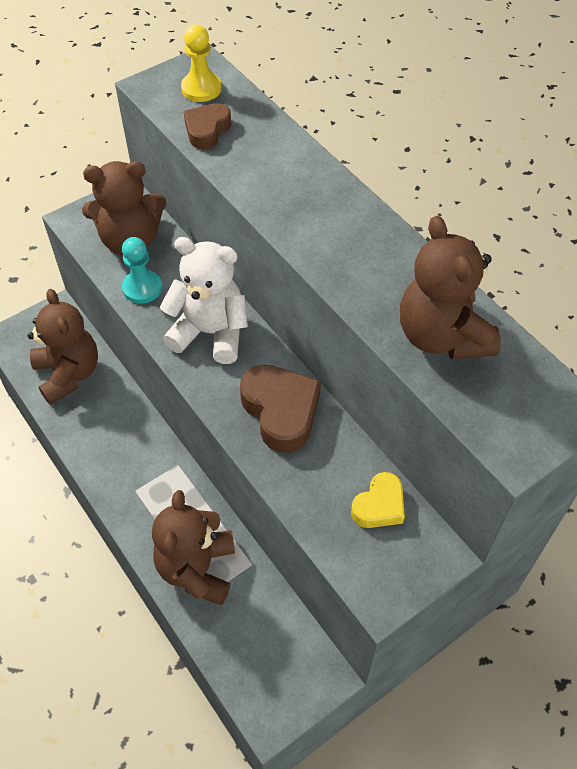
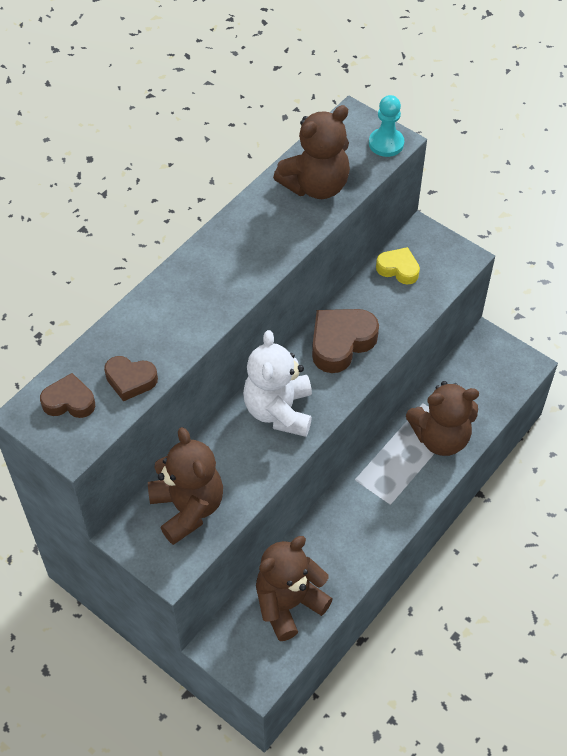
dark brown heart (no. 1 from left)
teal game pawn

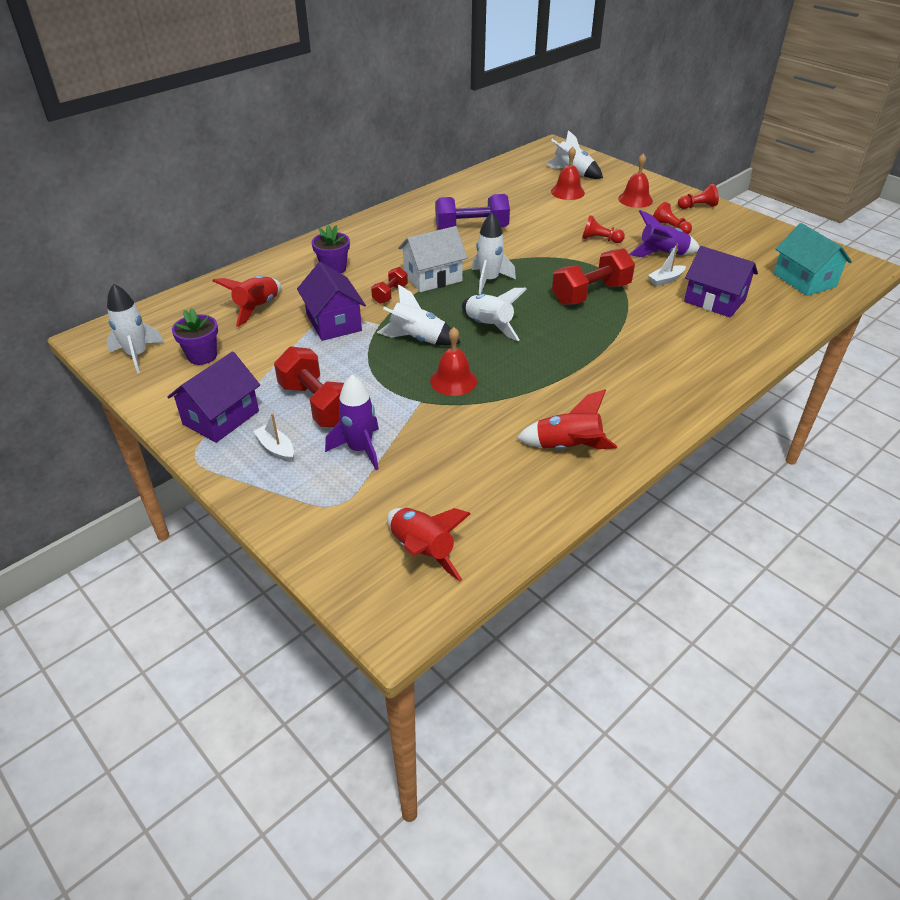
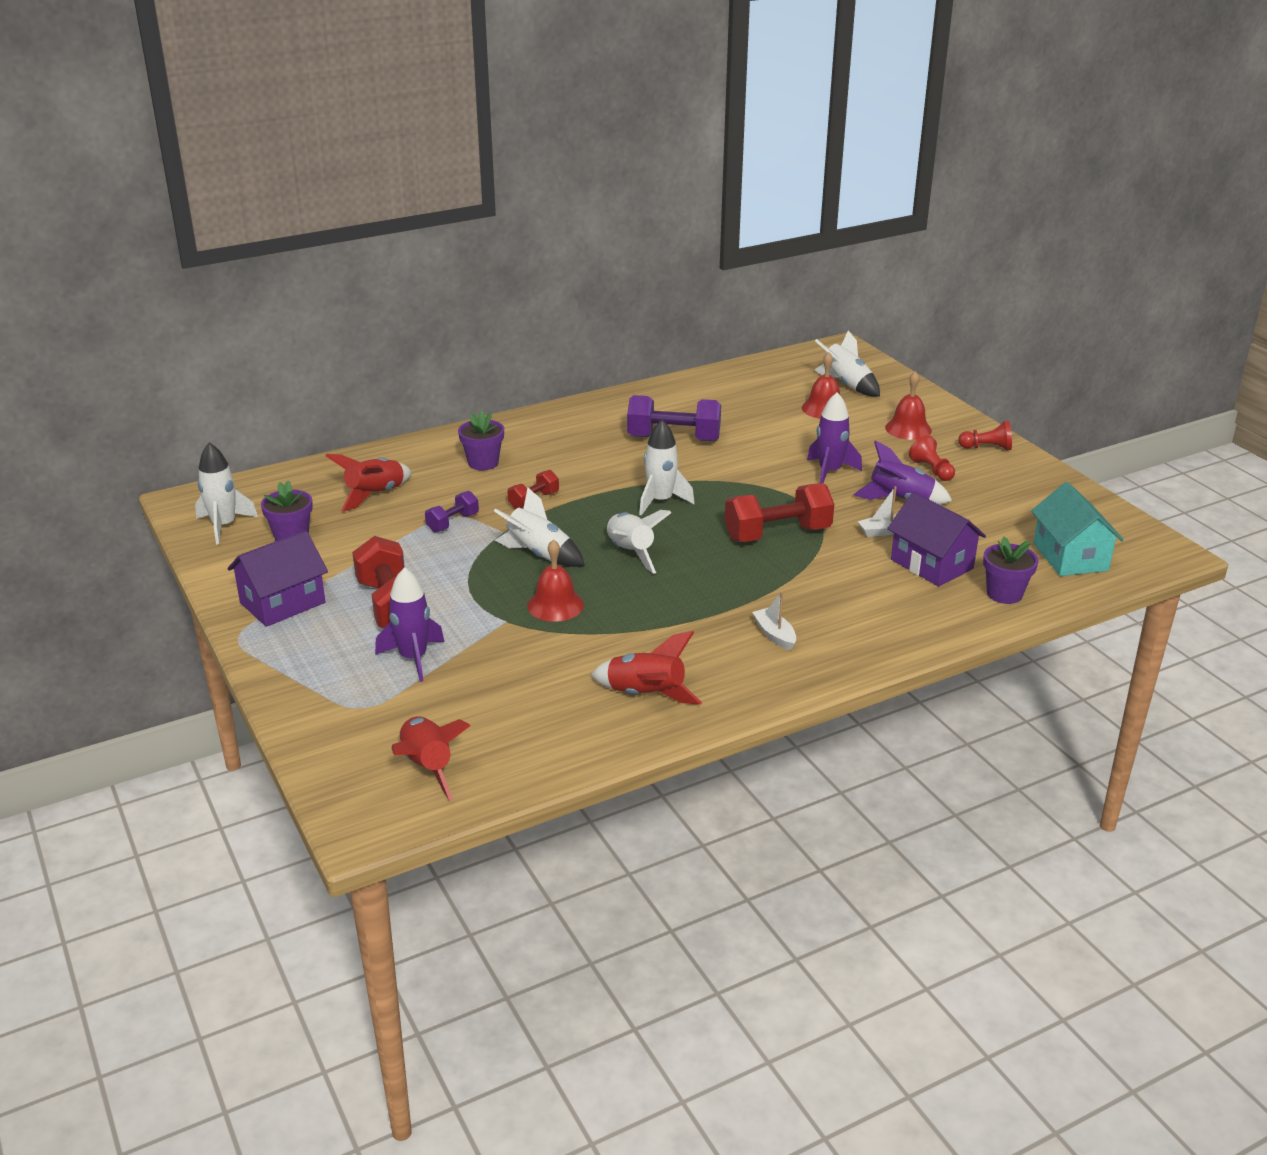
purple hand weight (no. 1 from left)
snow-white sailboat (no. 1 from left)
purple rocket (no. 2 from left)
purple flower pot (no. 3 from left)
snow-white cottage

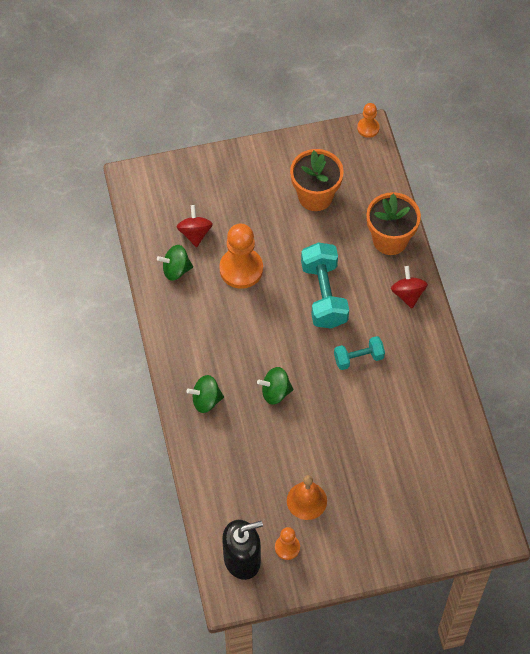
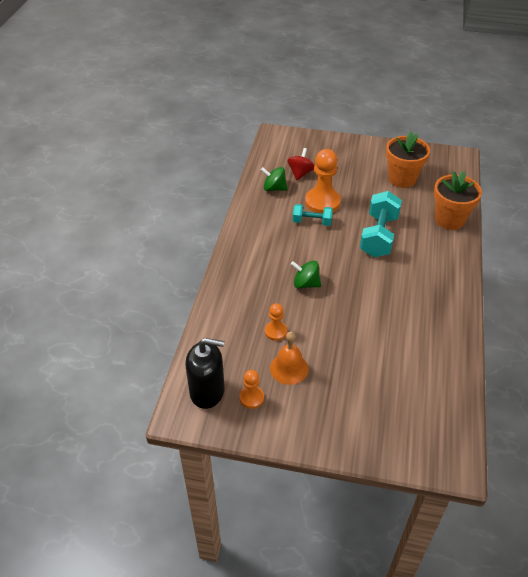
bright orange game pawn (no. 2 from left)
teal hand weight (no. 1 from left)
leaf-green toy top (no. 2 from left in the first image)
red toy top (no. 2 from left in the first image)

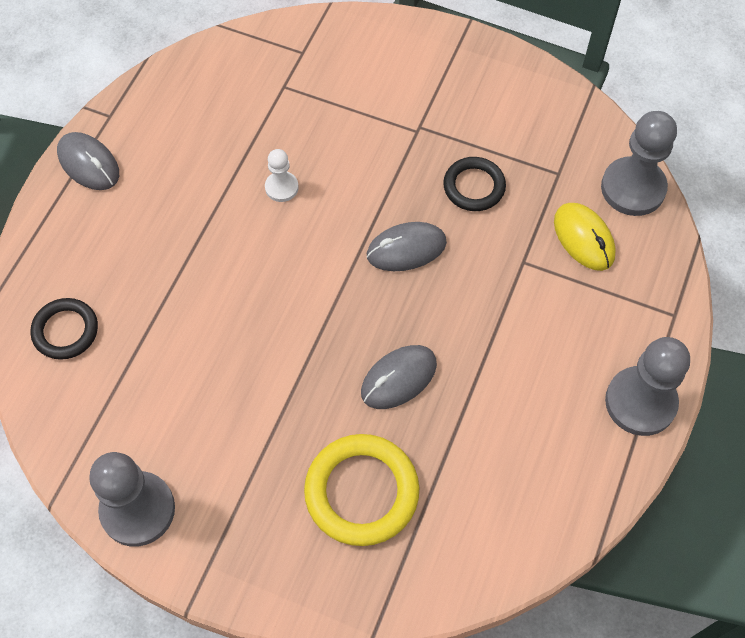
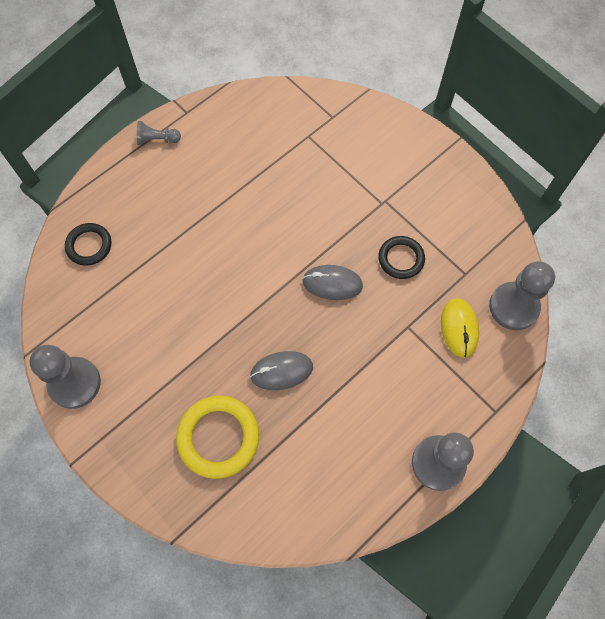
gray game pawn (no. 2 from left)
snow-white game pawn

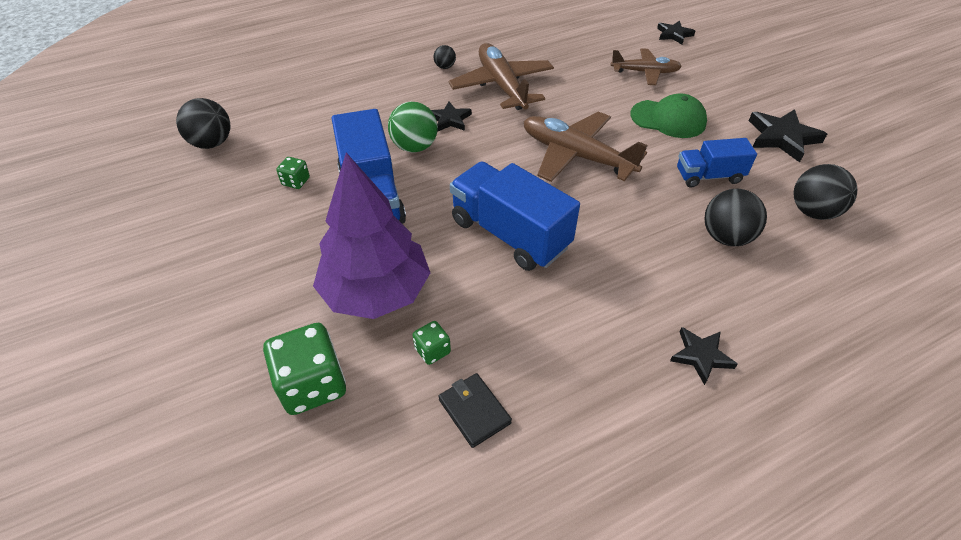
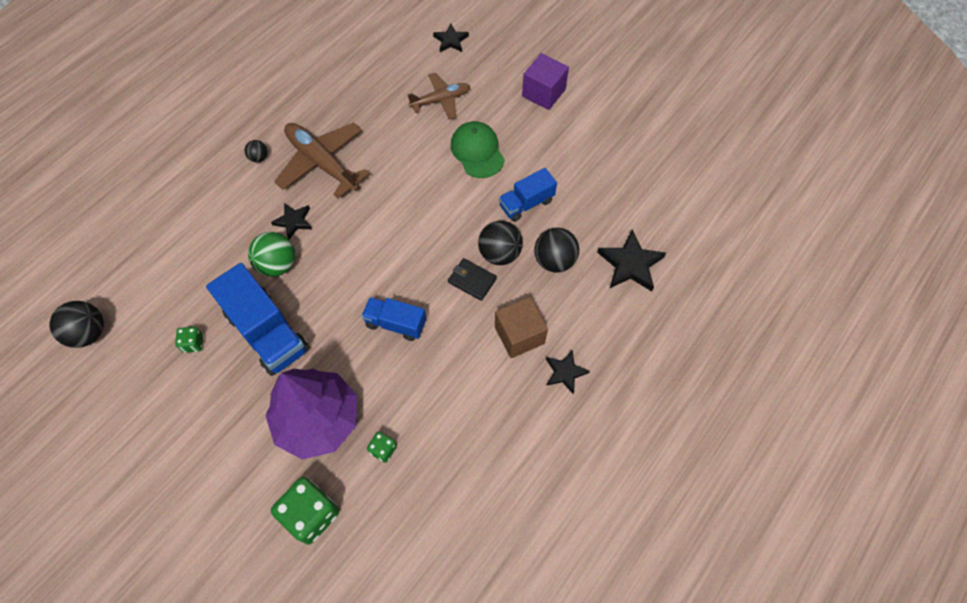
royal blue toy truck (no. 2 from left)
black billfold
leaf-green baseball cap
black play ball (no. 3 from left)
dark brown cube
purple cube
black star shape (no. 4 from left)
dark brown toy plane (no. 2 from left in the first image)

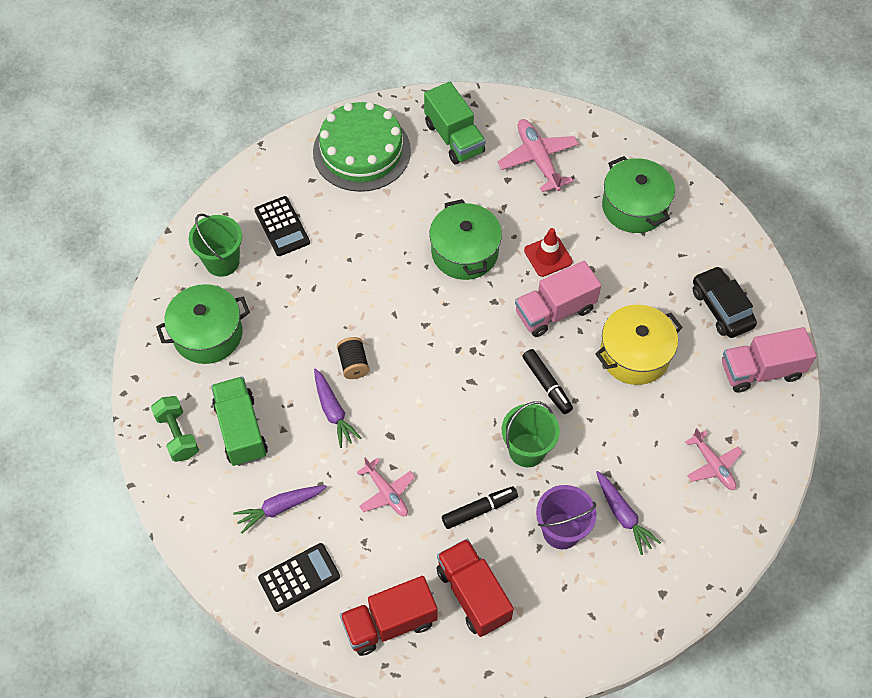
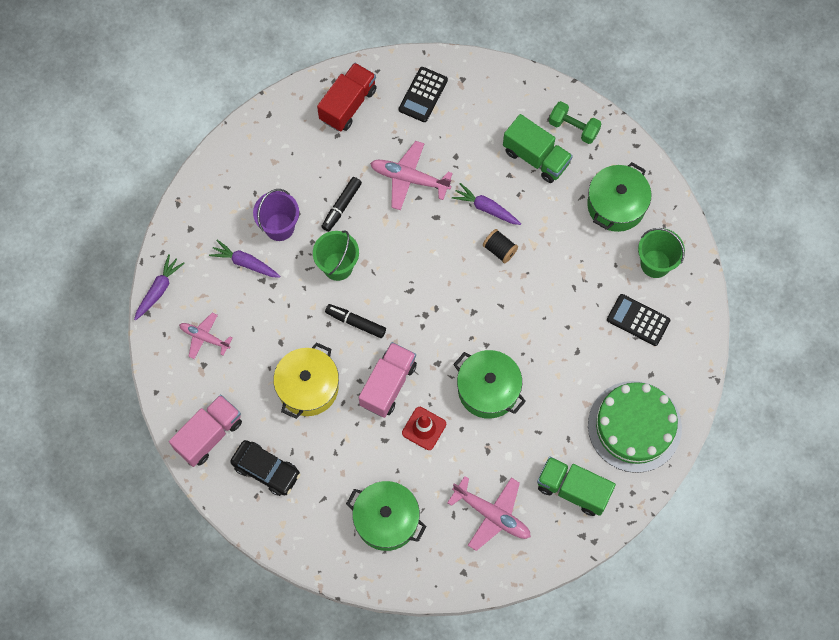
purple carrot (no. 1 from left)
rosy toy plane (no. 2 from left)
red toy truck (no. 2 from left in the first image)

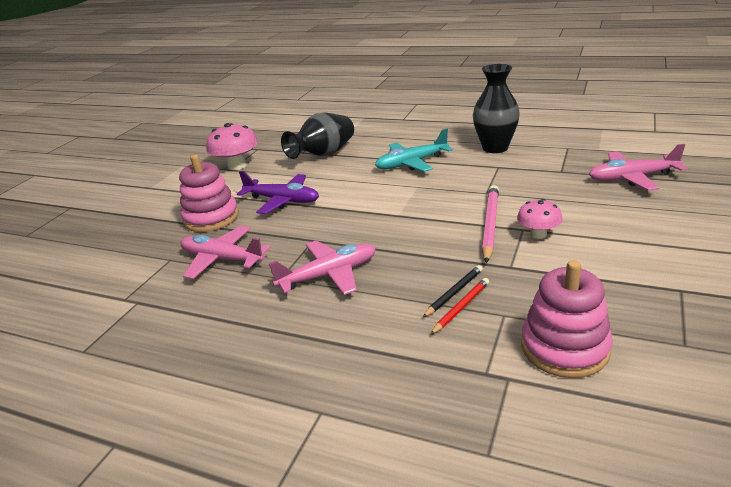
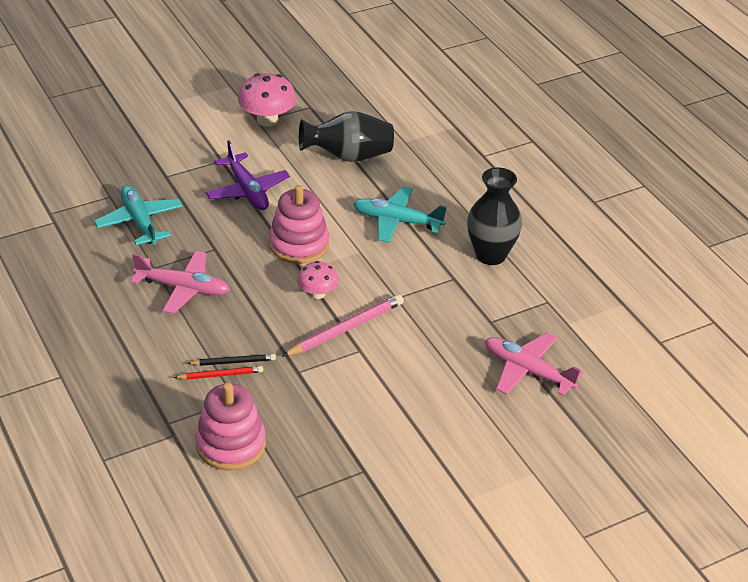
teal toy plane (no. 1 from left)
rosy stacking rings (no. 2 from left)
rosy toadstool (no. 2 from left)

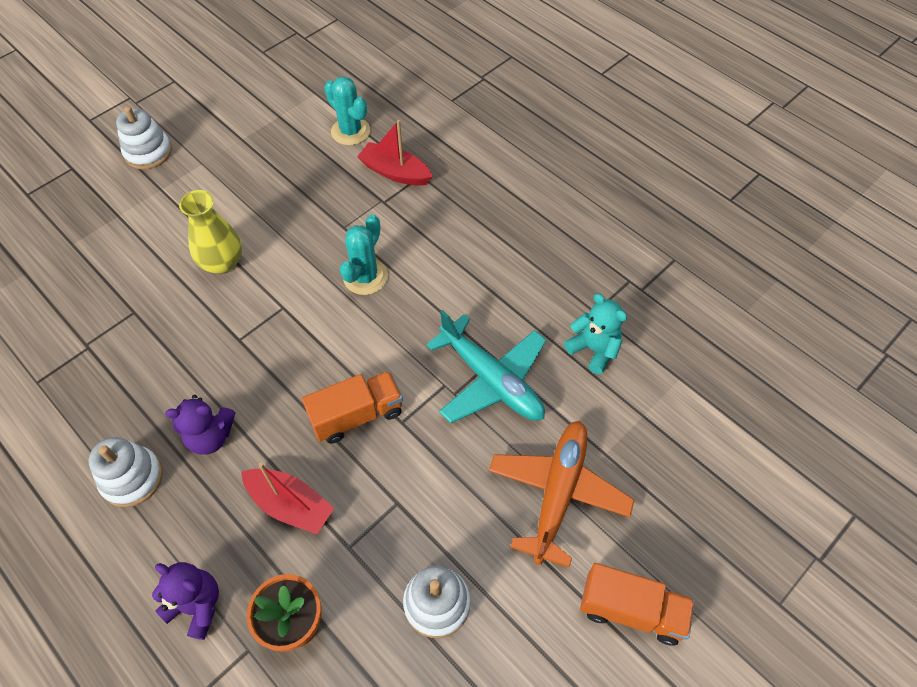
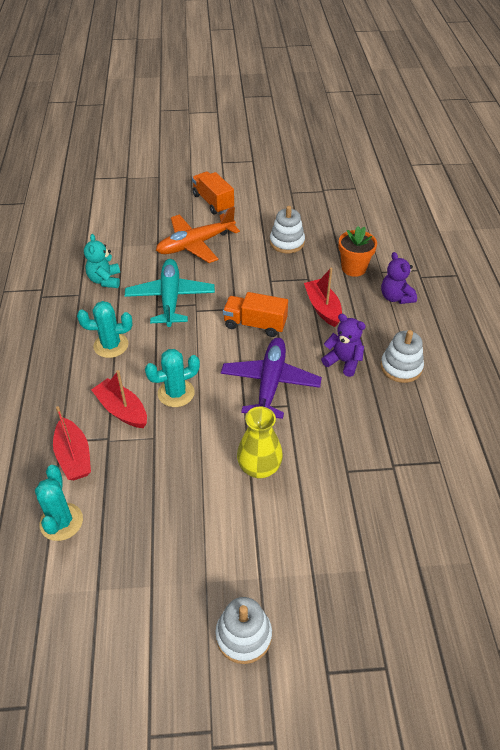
teal saguaro cactus (no. 2 from left)
red sailboat (no. 2 from left)
purple toy plane

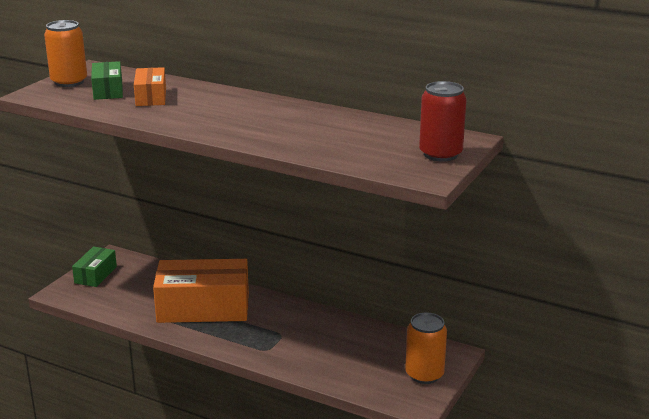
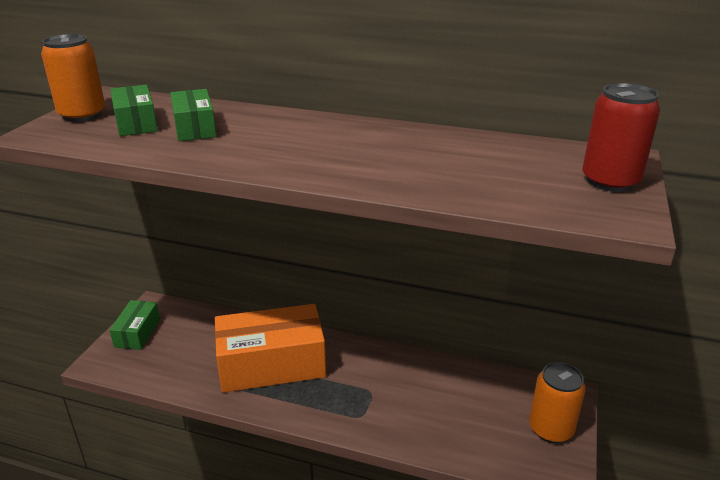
leaf-green parcel (no. 3 from left)

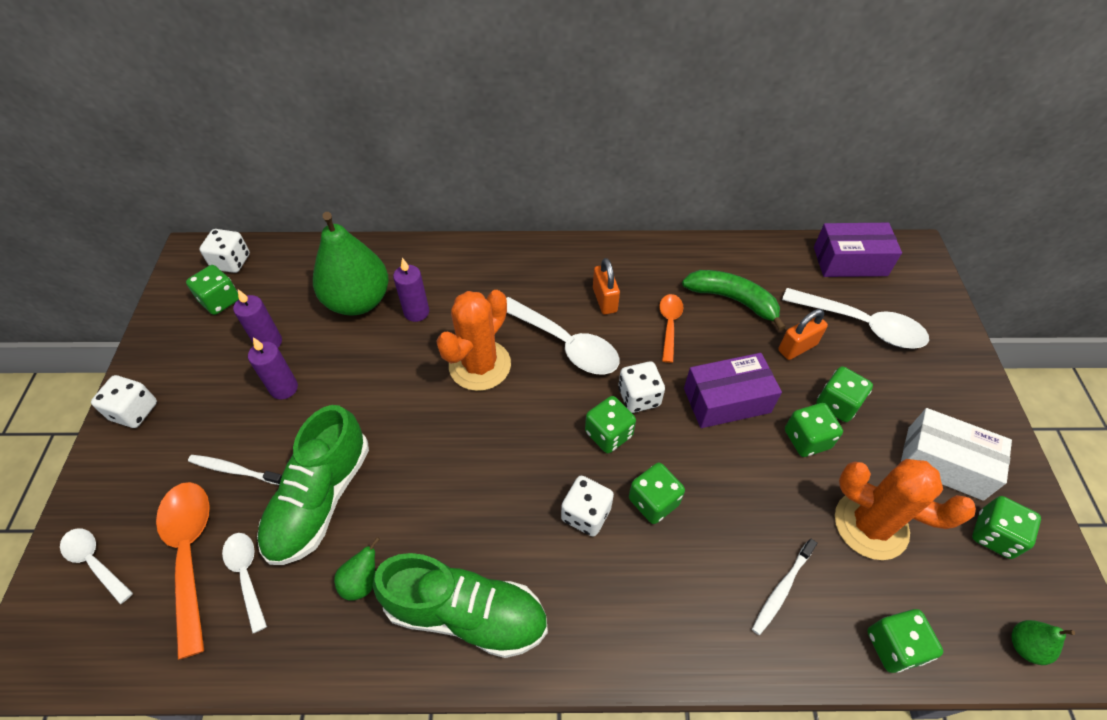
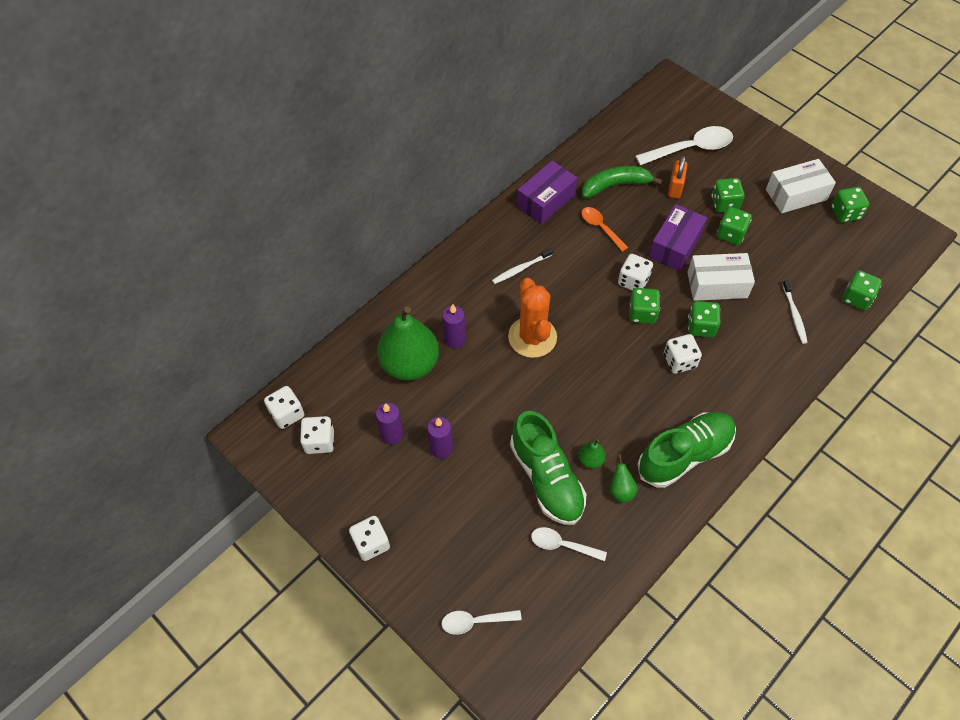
snow-white die (no. 2 from left)
snow-white dental brush (no. 1 from left)
purple parcel (no. 1 from left)
leaf-green pear fruit (no. 2 from left)
snow-white parcel (no. 1 from left)
bright orange spoon (no. 1 from left in the first image)
snow-white spoon (no. 3 from left in the first image)
bright orange lock (no. 1 from left in the first image)
bright orange saguaro cactus (no. 2 from left in the first image)

